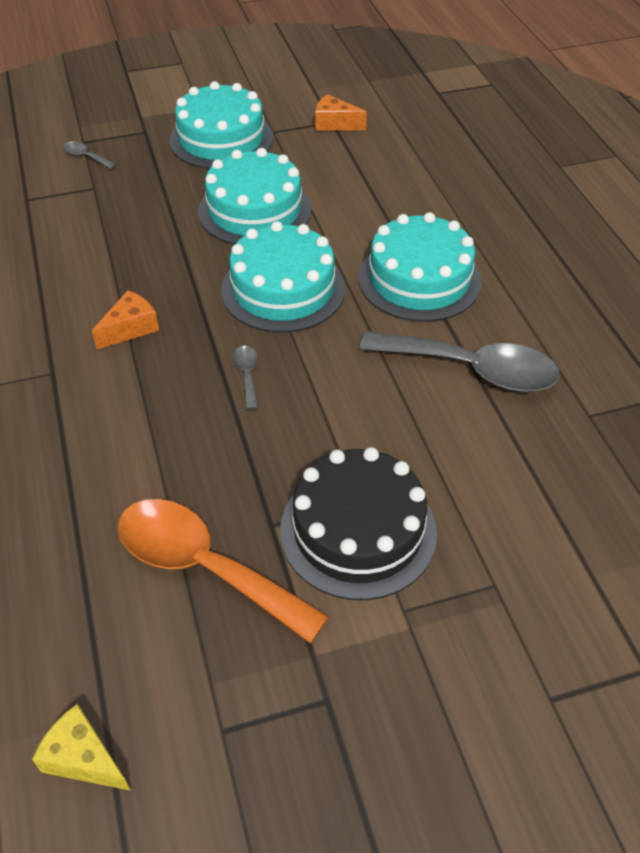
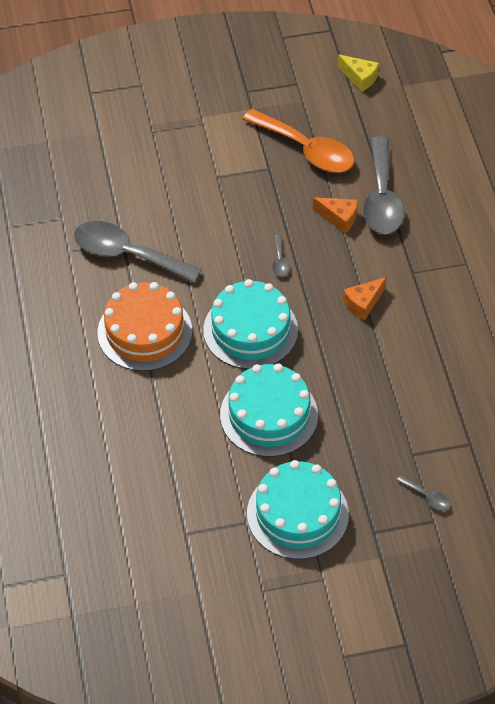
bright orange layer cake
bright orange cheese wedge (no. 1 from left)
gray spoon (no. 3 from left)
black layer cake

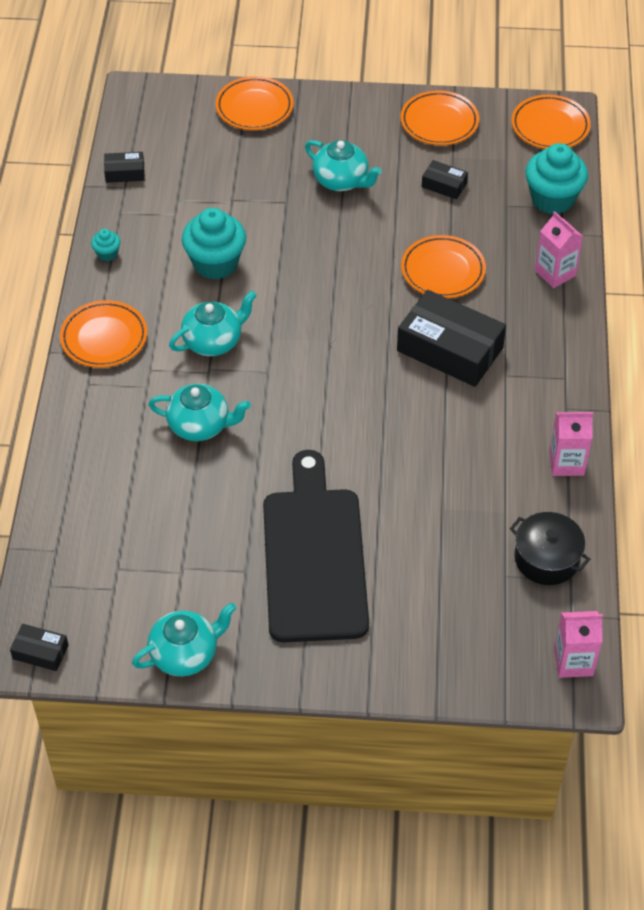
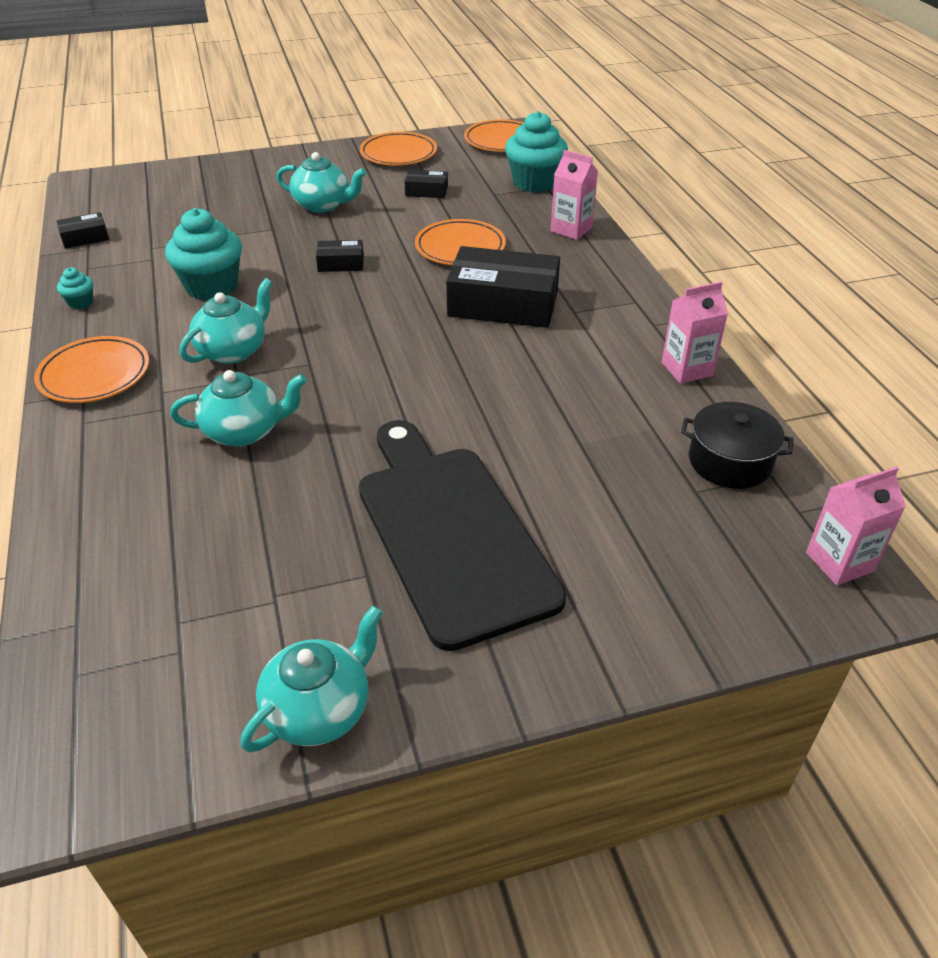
black parcel (no. 2 from left)
bright orange plate (no. 2 from left in the first image)

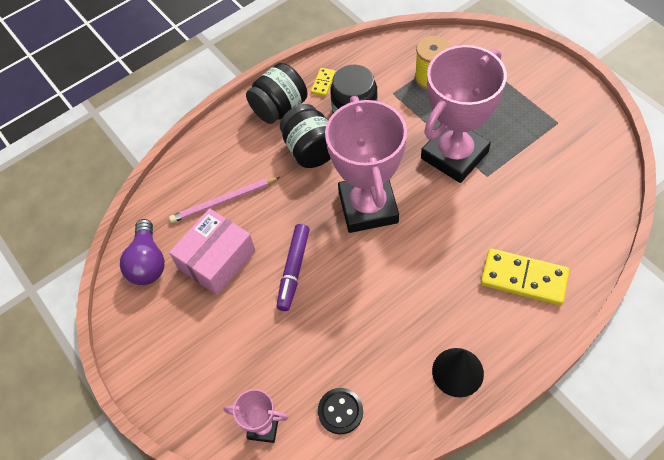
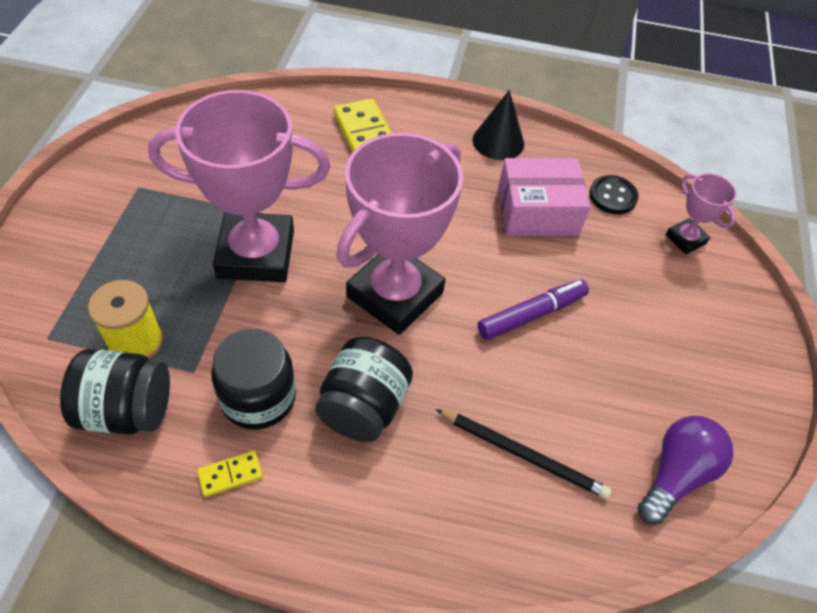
black jar (no. 1 from left)
black lead pencil
rosy parcel

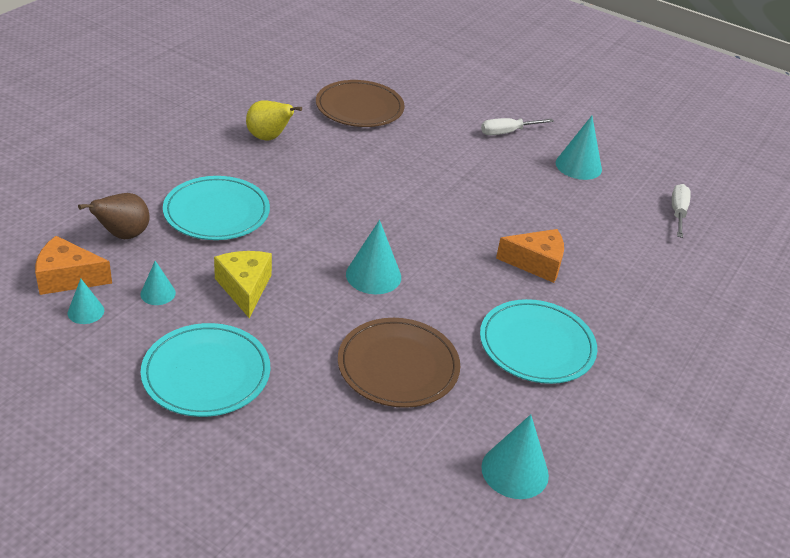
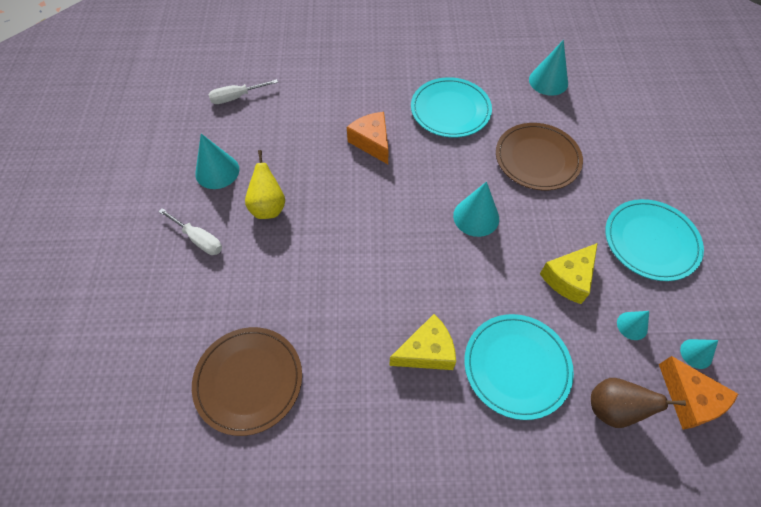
yellow pear fruit
yellow cheese wedge (no. 1 from left)

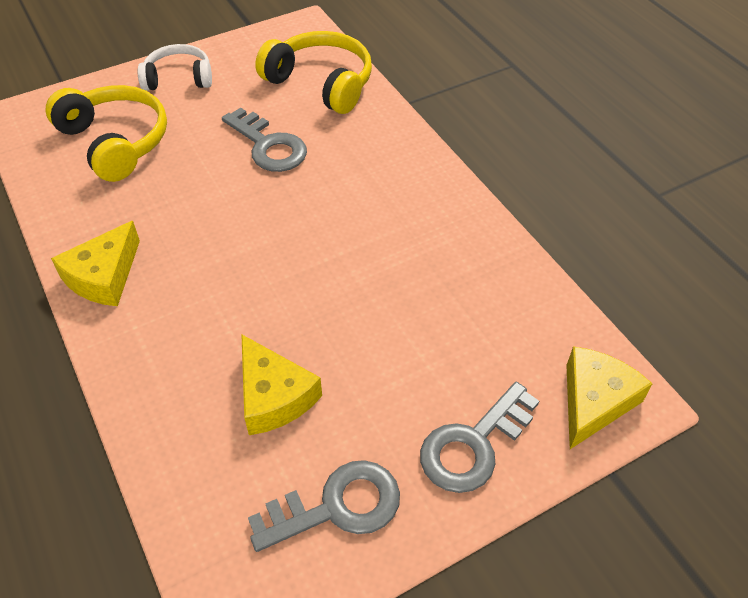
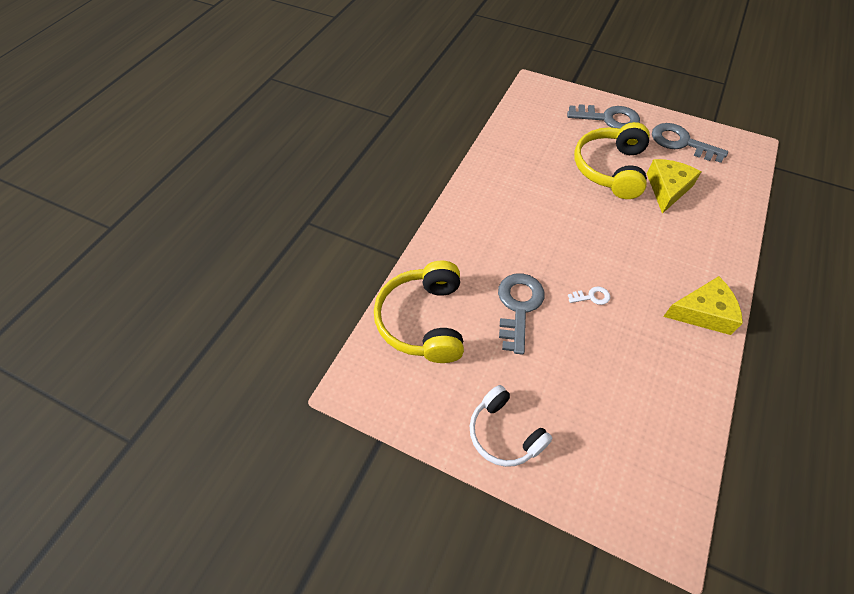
snow-white door key
yellow headset (no. 2 from left)
yellow cheese wedge (no. 3 from left in the first image)

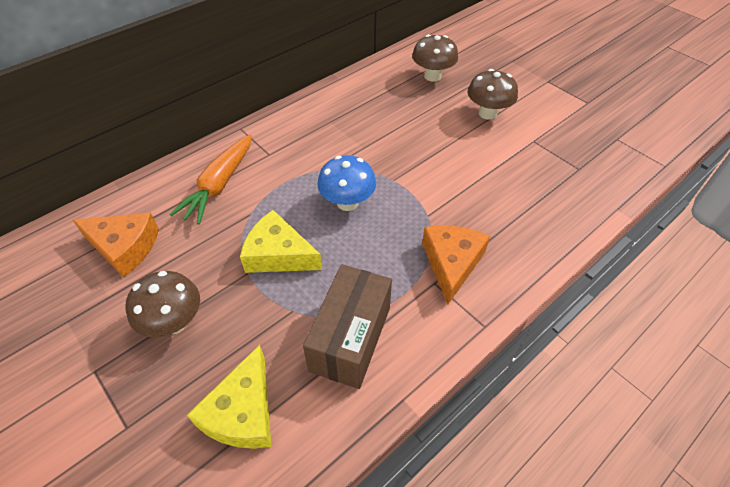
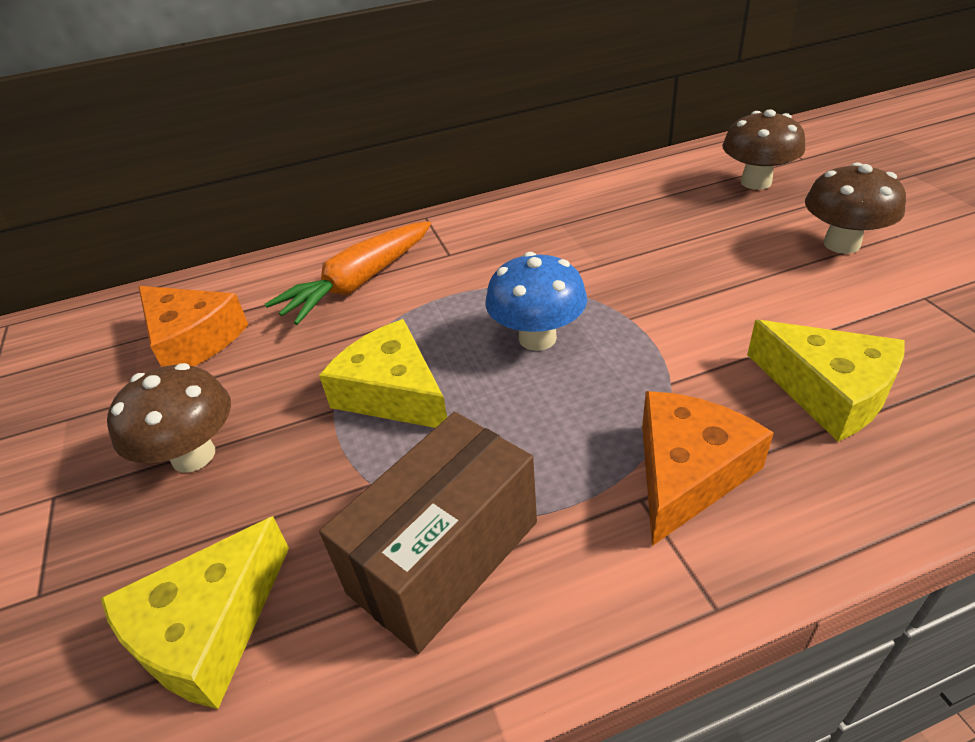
yellow cheese wedge (no. 3 from left)

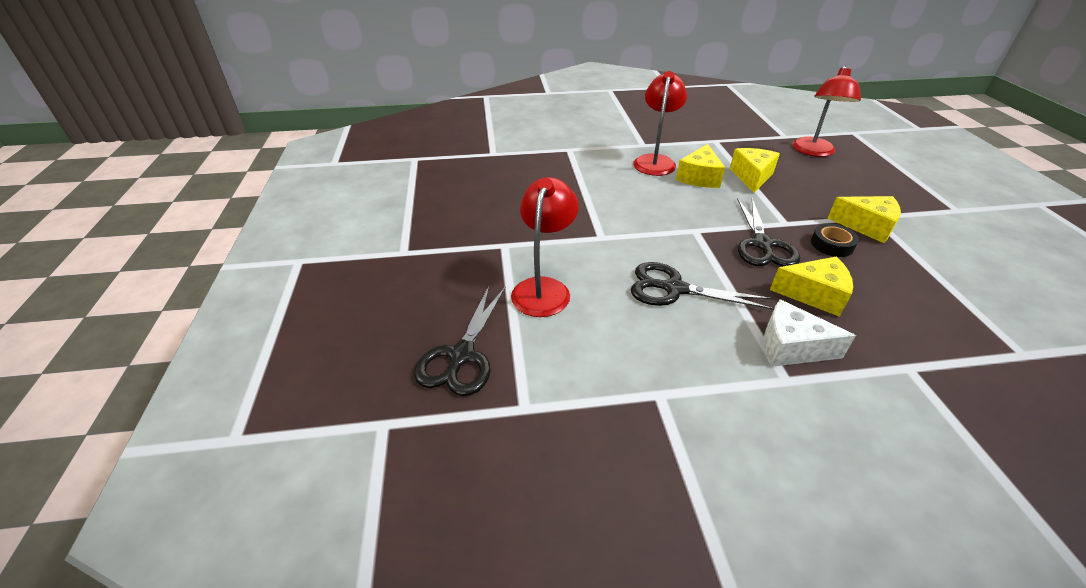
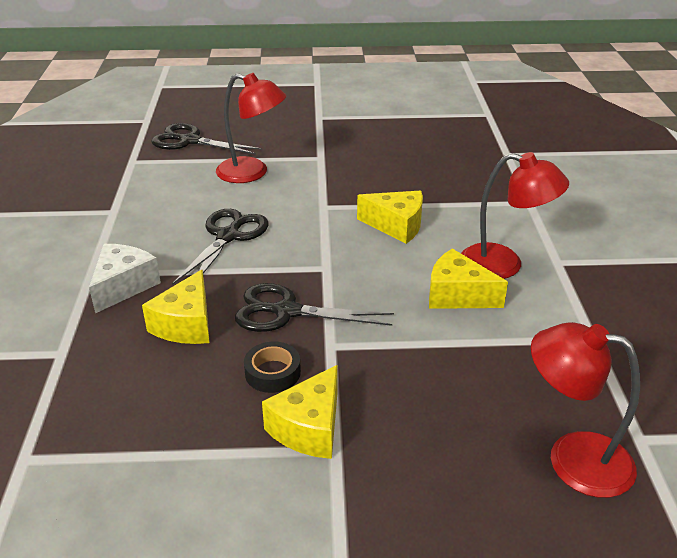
yellow cheese wedge (no. 3 from left)

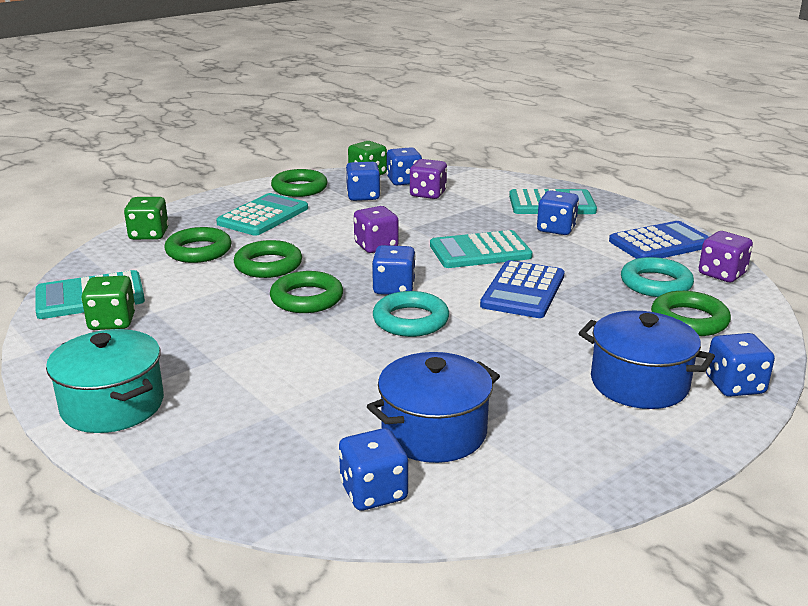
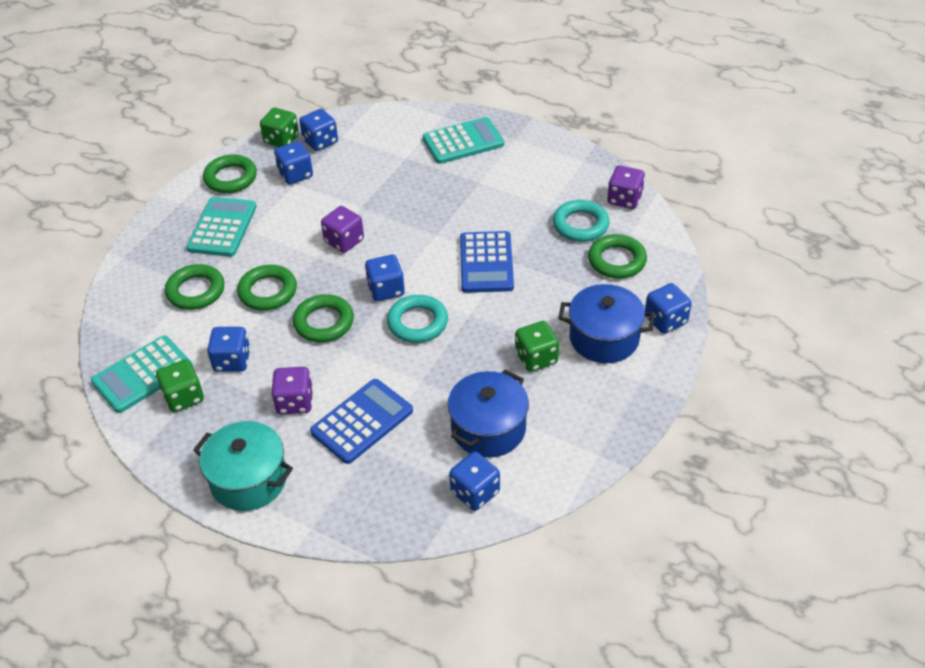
royal blue die (no. 1 from left)
purple die (no. 1 from left)
royal blue calculator (no. 1 from left)
leaf-green die (no. 3 from left)
teal calculator (no. 3 from left in the first image)

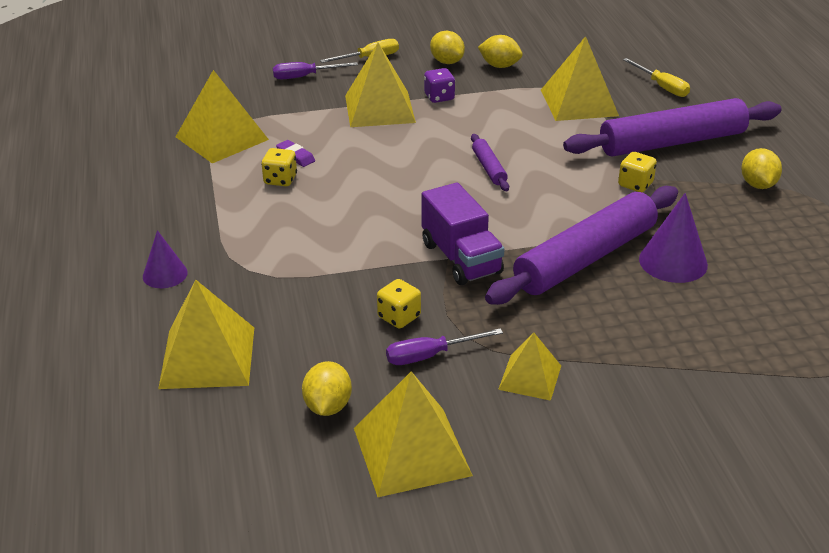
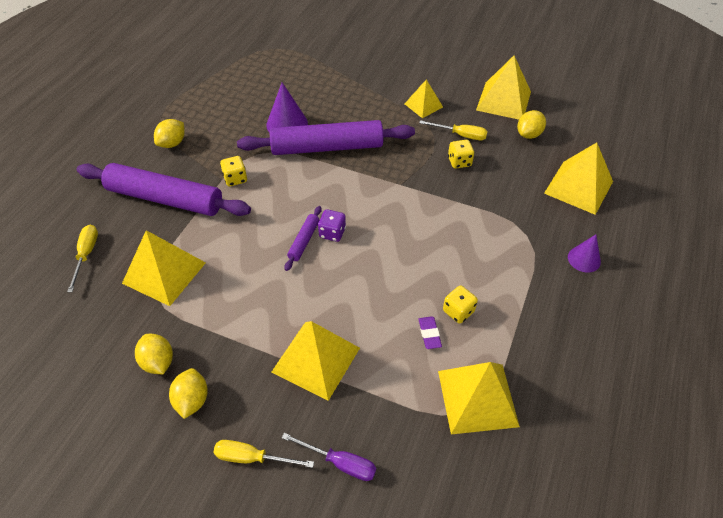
purple die
yellow screwdriver (no. 3 from left)
purple toy truck

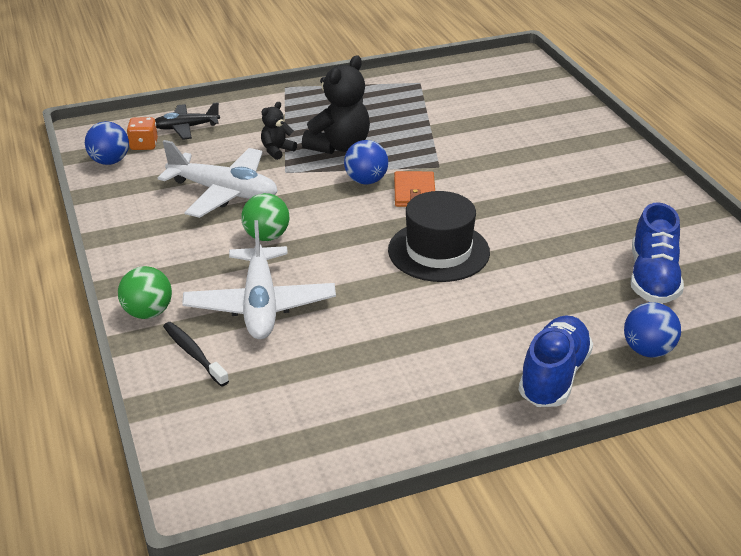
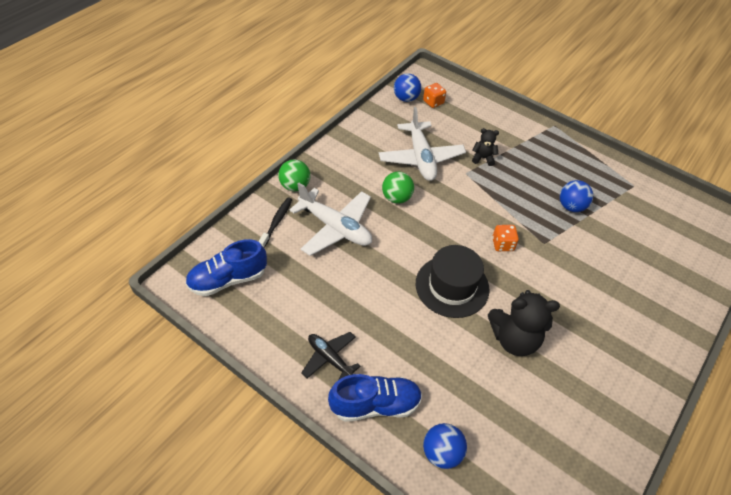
royal blue lace-up shoe (no. 1 from left)
snow-white toy plane (no. 1 from left)
black toy plane
black teddy (no. 2 from left)
bright orange die (no. 2 from left)
royal blue play ball (no. 3 from left)

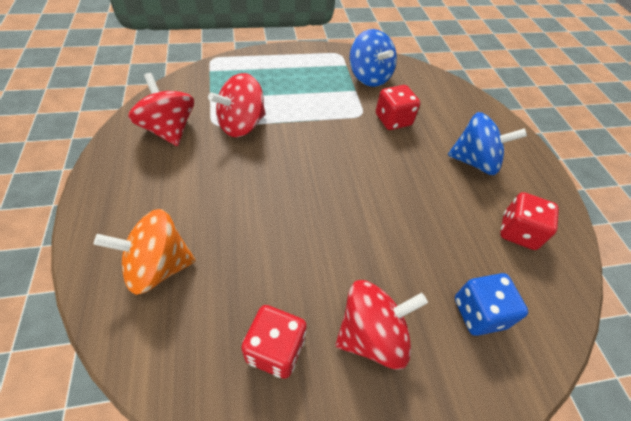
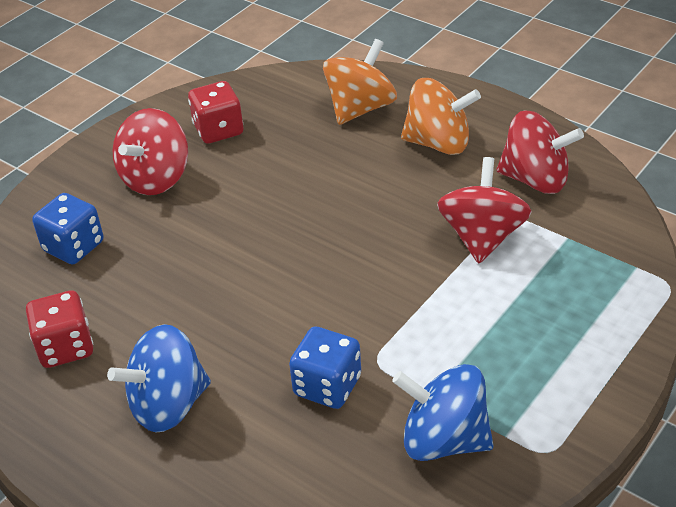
royal blue die (no. 2 from left)
bright orange toy top (no. 2 from left)

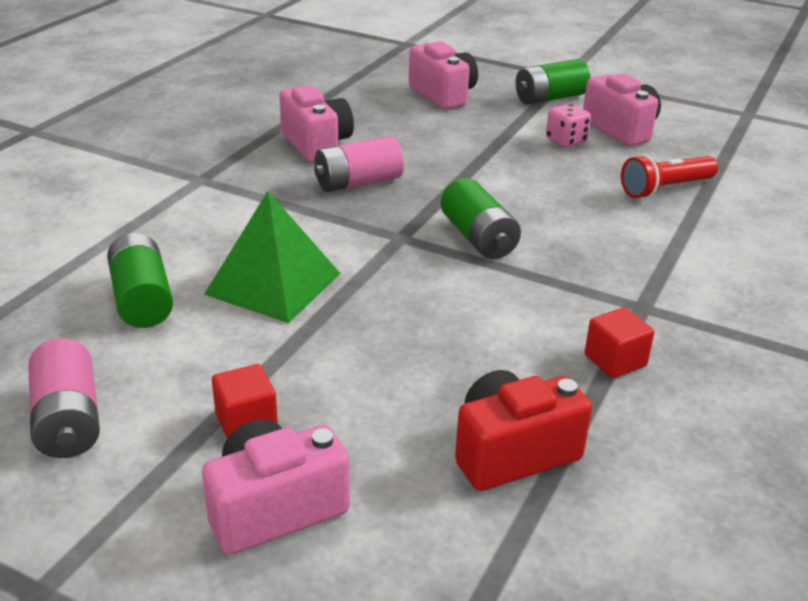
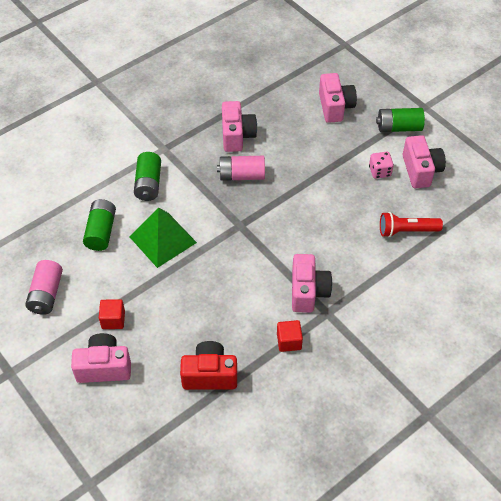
leaf-green battery (no. 2 from left)
rosy camera (no. 3 from left)

